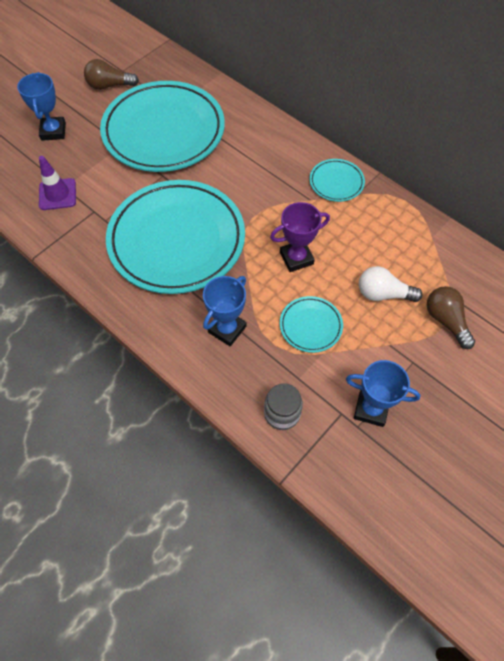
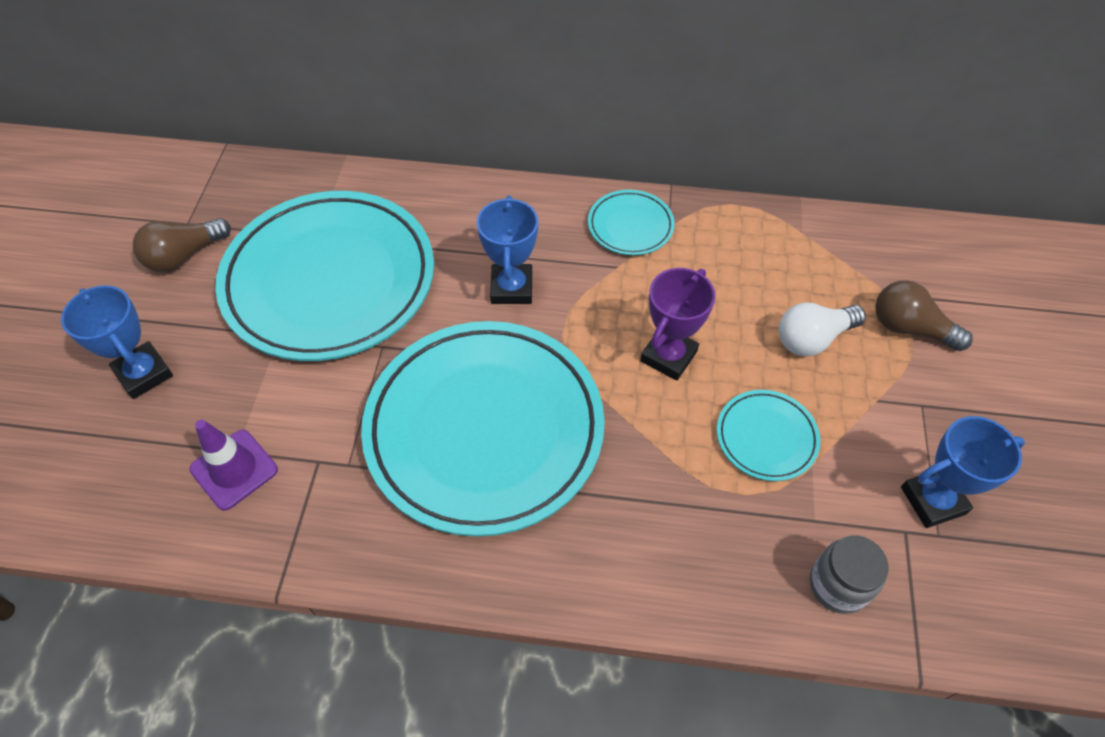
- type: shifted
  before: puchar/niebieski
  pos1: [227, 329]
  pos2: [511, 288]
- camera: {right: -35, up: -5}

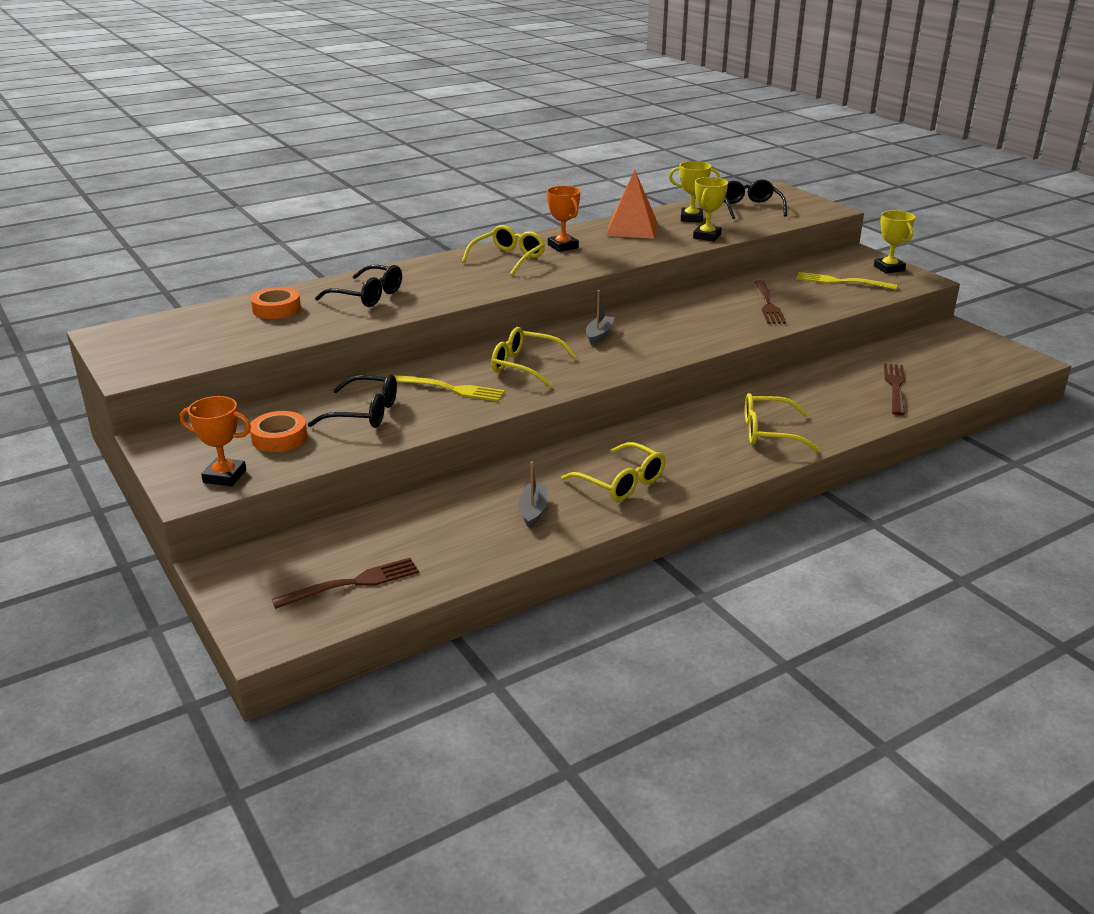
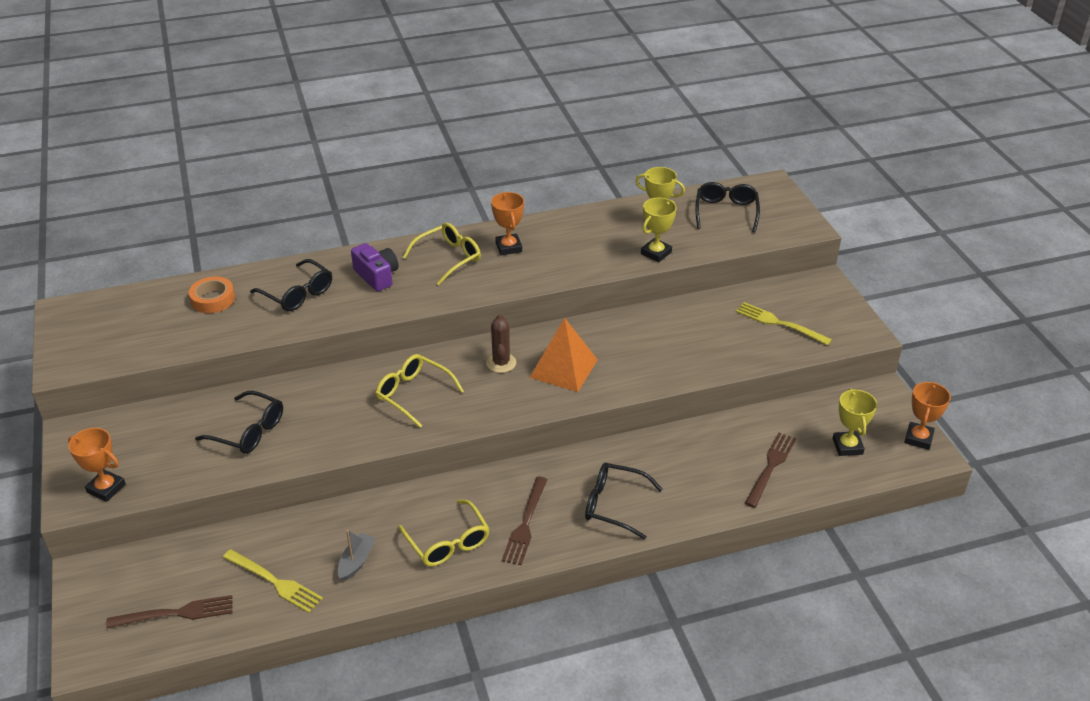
- type: shifted
  before: piramida/pomarańczowy
  pos1: [632, 229]
  pos2: [563, 368]
- type: shifted
  before: puchar/żółty
  pos1: [889, 268]
  pos2: [847, 446]
- type: shifted
  before: widelec/brązowy
  pos1: [768, 304]
  pos2: [525, 524]
- type: swapped
  before: łódka/szary
  after: kaktus/brązowy
  pos1: [599, 335]
  pos2: [501, 363]
- type: shifted
  before: widelec/żółty
  pos1: [451, 389]
  pos2: [275, 582]
- type: repainted
  before: okulary/żółty
  after: okulary/czarny
  pos1: [770, 432]
  pos2: [615, 505]
- type: gone
  before: taśma klejąca/pomarańczowy
  pos1: [279, 438]
- type: new
  after: aparat fotograficzny/fioletowy
  pos2: [377, 276]
- type: new
  after: puchar/pomarańczowy
  pos2: [918, 438]
- camera: {right: 15, up: 10}

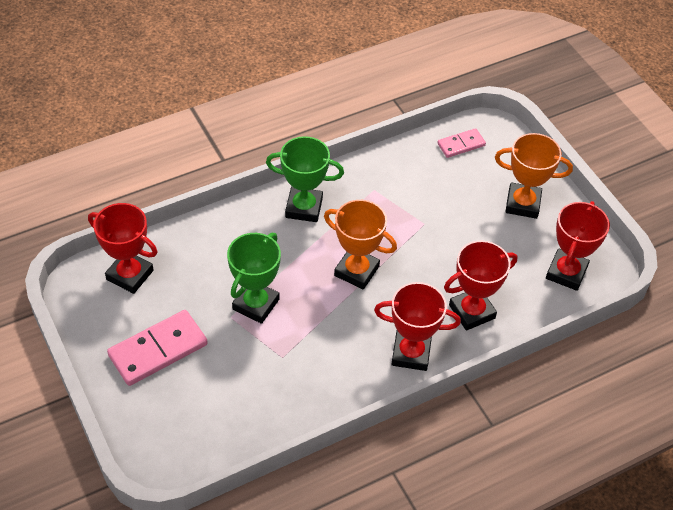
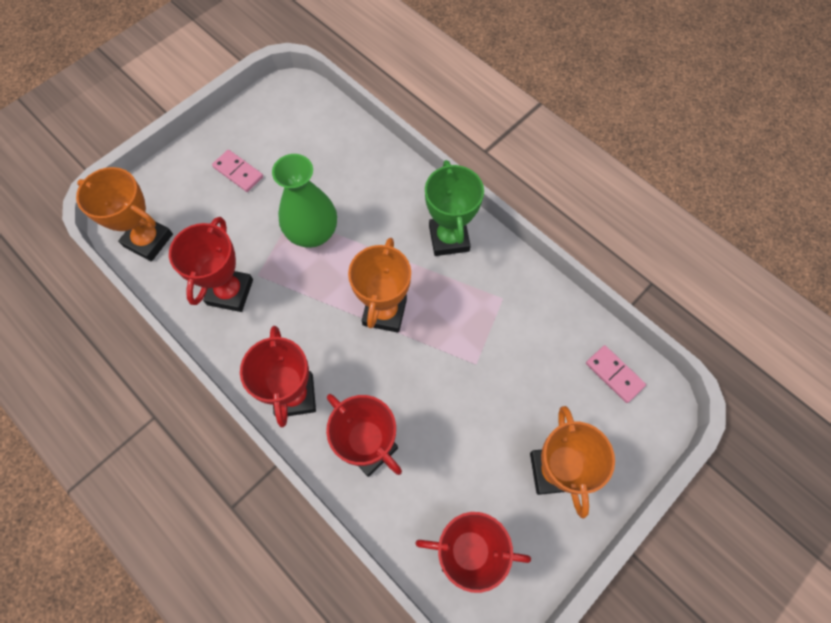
- type: shifted
  before: puchar/czerwony
  pos1: [130, 275]
  pos2: [230, 292]
- type: swapped
  before: puchar/zielony
  after: wazon/zielony
  pos1: [256, 304]
  pos2: [312, 233]
- type: scaled
  before: kostka domina/różowy
  pos1: [158, 350]
  pos2: [238, 172]
  scale: 0.57
- type: new
  after: puchar/pomarańczowy
  pos2: [148, 240]
- camera: {right: 75, up: 15}

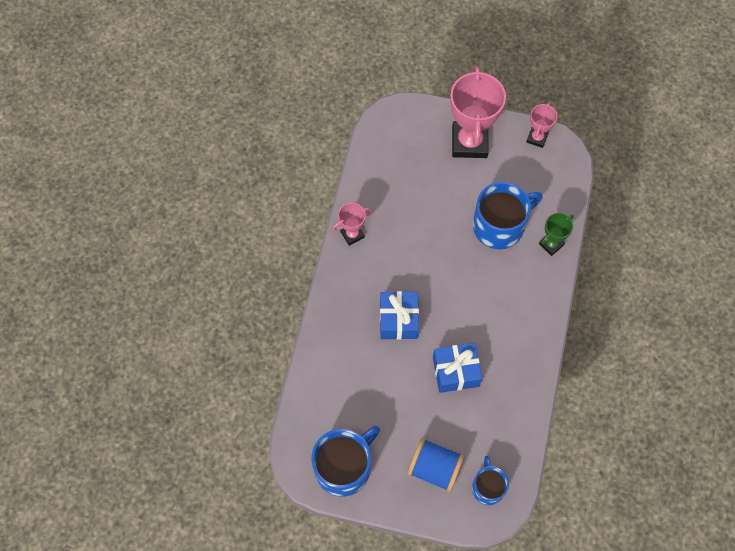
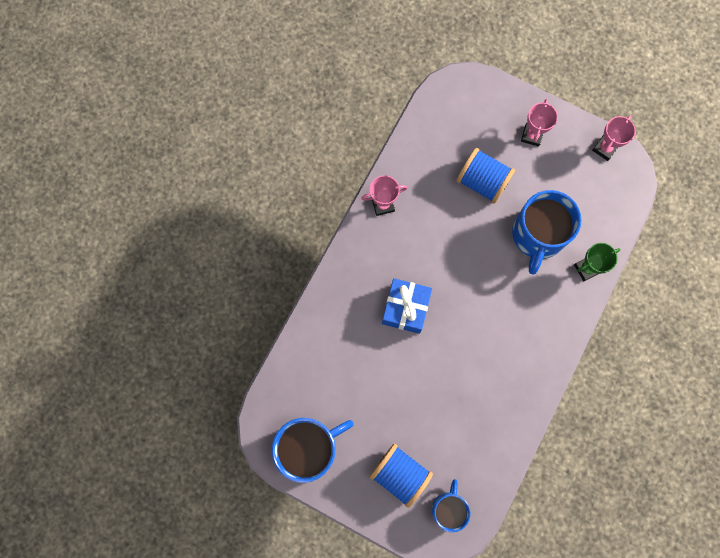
- type: scaled
  before: puchar/różowy
  pos1: [469, 142]
  pos2: [532, 135]
  scale: 0.5
- type: rotated
  before: kubek/niebieski
  pos1: [499, 226]
  pos2: [538, 235]
  turn: 120
- type: gone
  before: prezent/niebieski
  pos1: [455, 371]
- type: new
  after: szpulka/niebieski
  pos2: [482, 182]
- camera: {right: 15, up: 10}

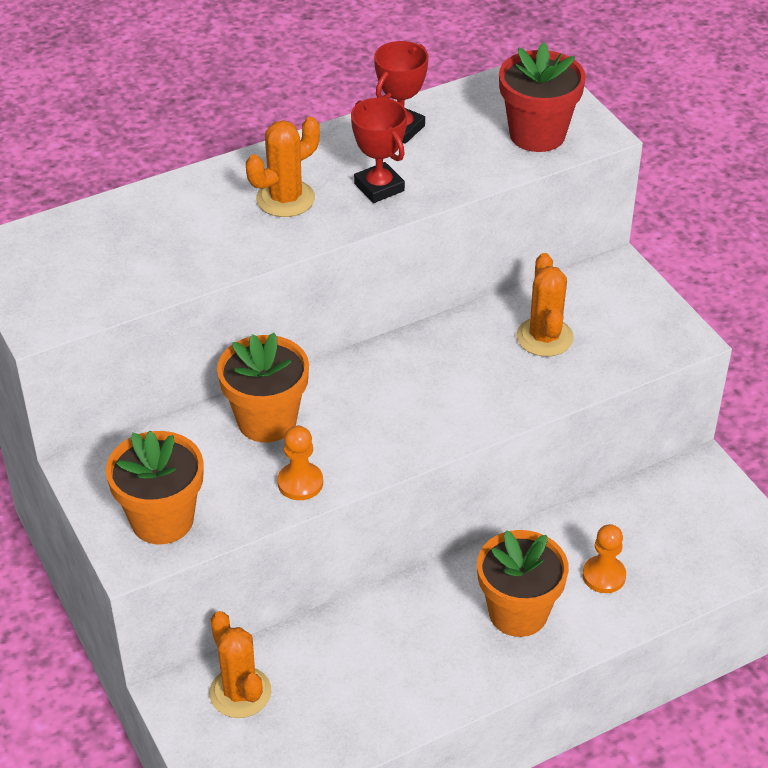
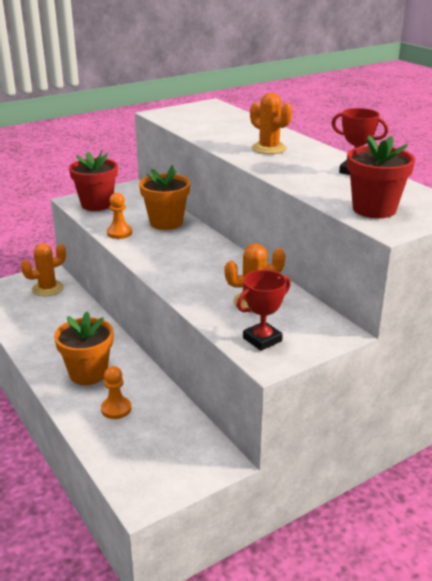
- type: shifted
  before: puchar/czerwony
  pos1: [379, 187]
  pos2: [262, 339]
- type: repainted
  before: doniczka/pomarańczowy
  after: doniczka/czerwony
  pos1: [162, 520]
  pos2: [97, 204]
- camera: {right: 85, up: -15}

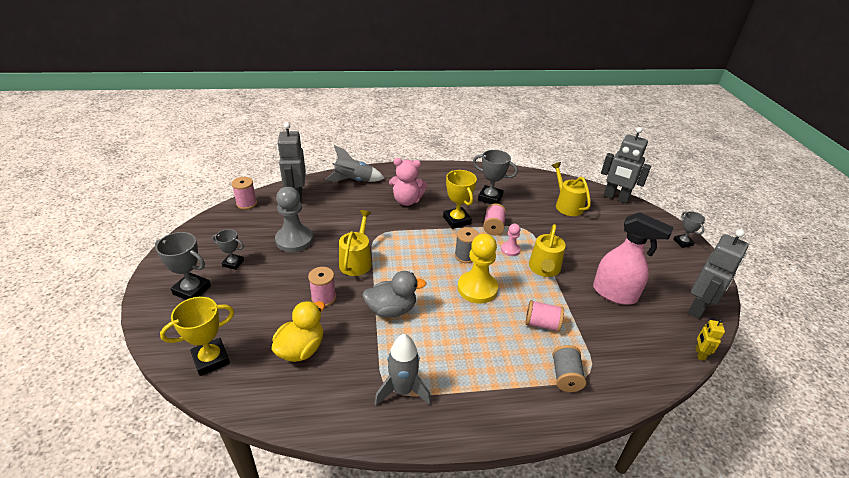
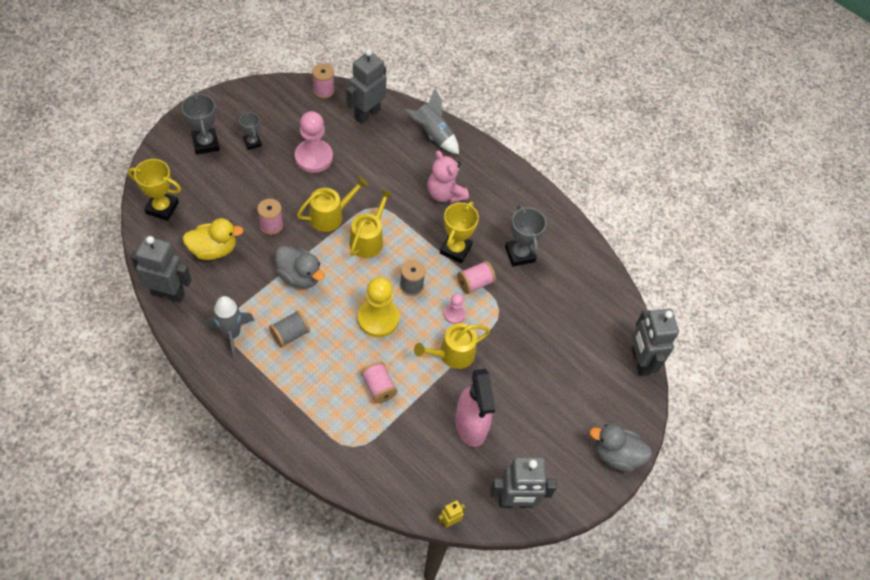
- type: shifted
  before: konewka/żółty
  pos1: [567, 205]
  pos2: [368, 240]
- type: repainted
  before: pionek/szary
  after: pionek/różowy
  pos1: [294, 240]
  pos2: [313, 157]
- type: swapped
  before: puchar/szary
  after: kaczka/szary
  pos1: [683, 242]
  pos2: [616, 455]
- type: shifted
  before: szpulka/szary
  pos1: [565, 376]
  pos2: [290, 334]
- type: new
  after: robot/szary
  pos2: [168, 293]
- camera: {right: 45, up: 20}

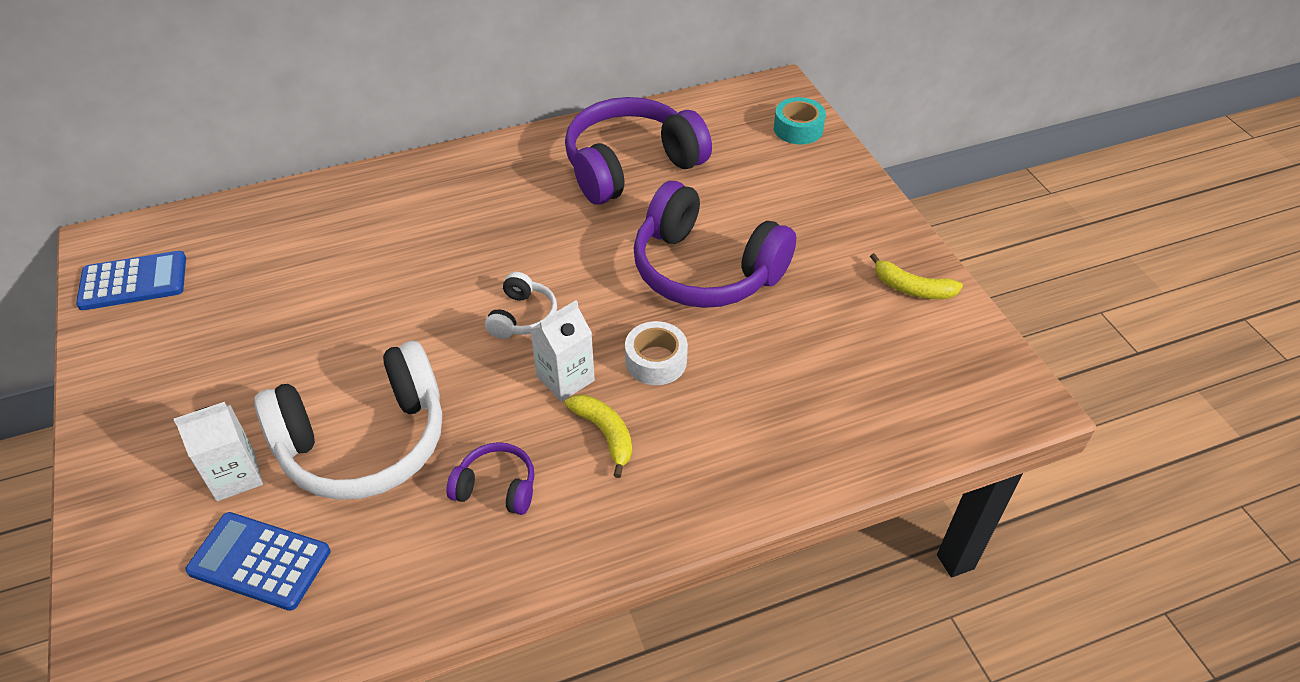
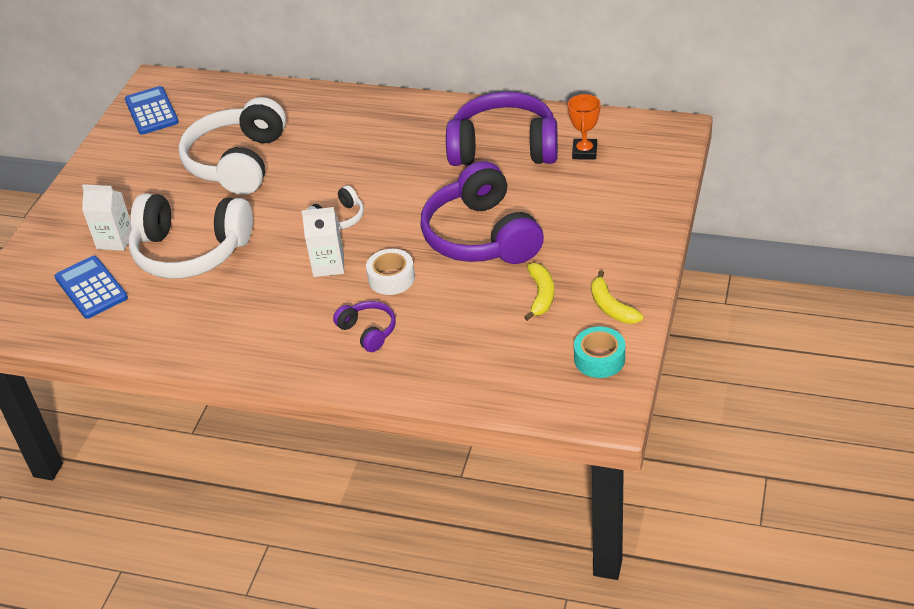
- type: shifted
  before: taśma klejąca/turkusowy
  pos1: [798, 129]
  pos2: [599, 359]
- type: rotated
  before: kalkulator/niebieski
  pos1: [133, 282]
  pos2: [152, 111]
  turn: -135
- type: shifted
  before: banan/żółty
  pos1: [605, 434]
  pos2: [541, 295]
- type: shifted
  before: słuchawki/fioletowy
  pos1: [496, 488]
  pos2: [368, 331]
- type: new
  after: puchar/pomarańczowy
  pos2: [584, 152]
- type: new
  after: słuchawki/biały
  pos2: [238, 162]
- camera: {right: 40, up: -5}

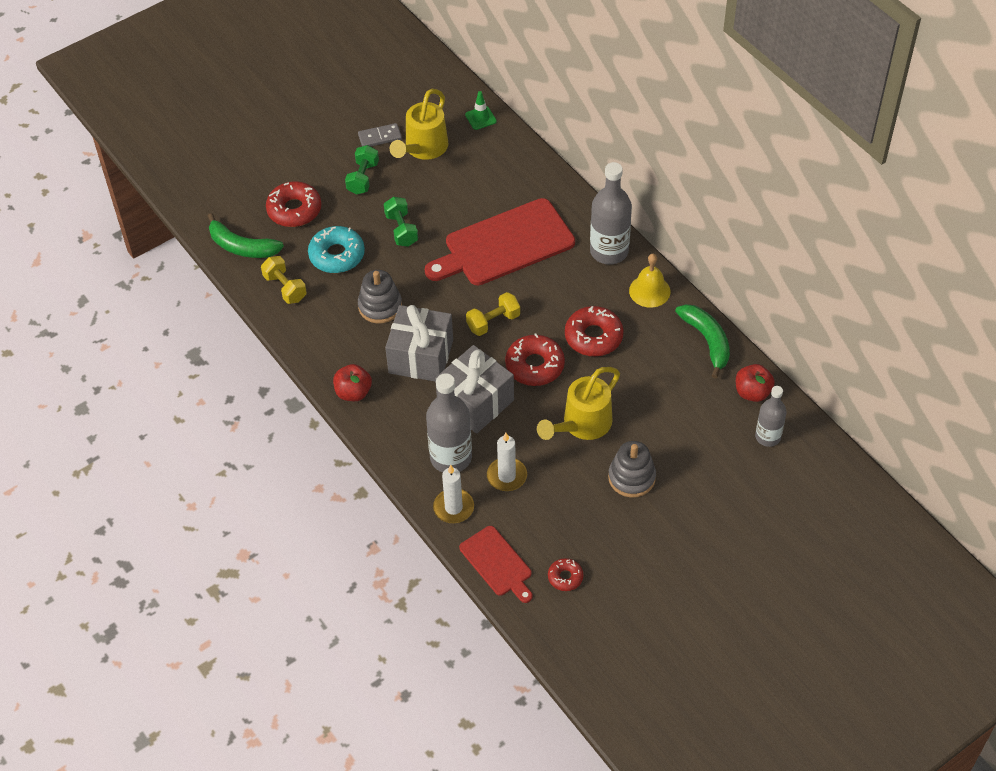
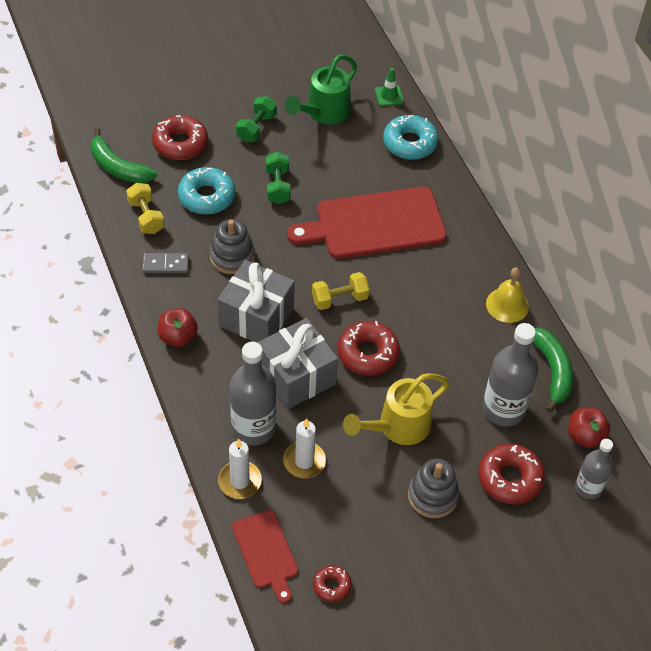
- type: repainted
  before: konewka/żółty
  after: konewka/zielony
  pos1: [423, 148]
  pos2: [324, 113]
- type: shifted
  before: kostka domina/szary
  pos1: [380, 137]
  pos2: [165, 264]
- type: shifted
  before: butelka/szary
  pos1: [609, 251]
  pos2: [503, 409]
- type: shifted
  before: donut/czerwony
  pos1: [593, 337]
  pos2: [509, 478]
- type: new
  after: donut/turkusowy
  pos2: [410, 143]
- camera: {right: 10, up: 0}

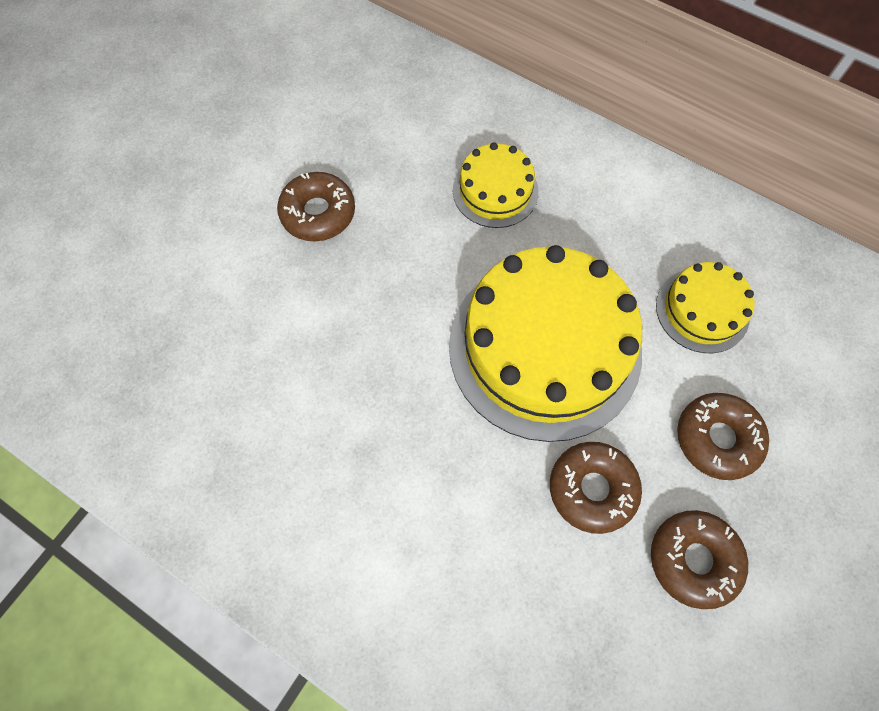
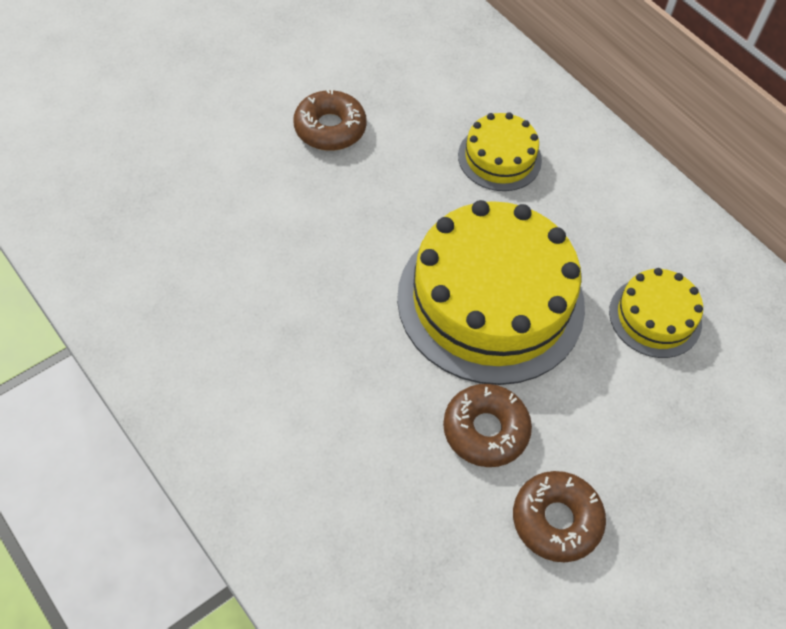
- type: gone
  before: donut/brązowy
  pos1: [717, 439]
- camera: {right: 15, up: -10}

